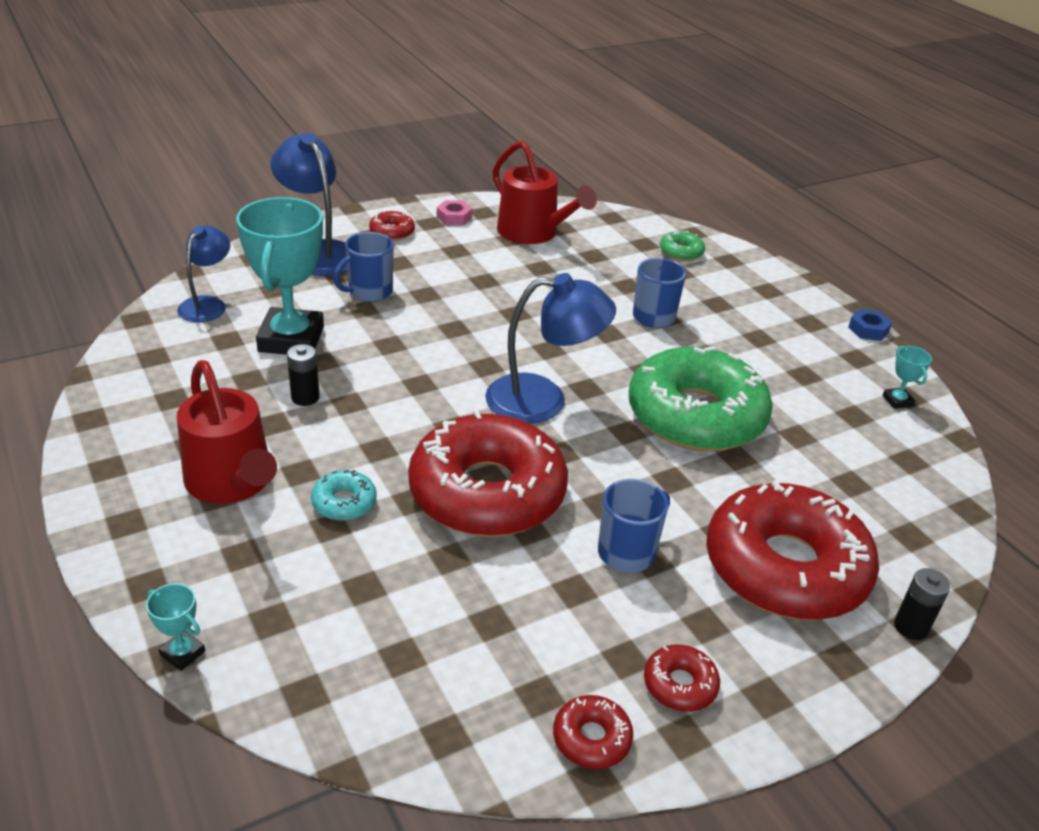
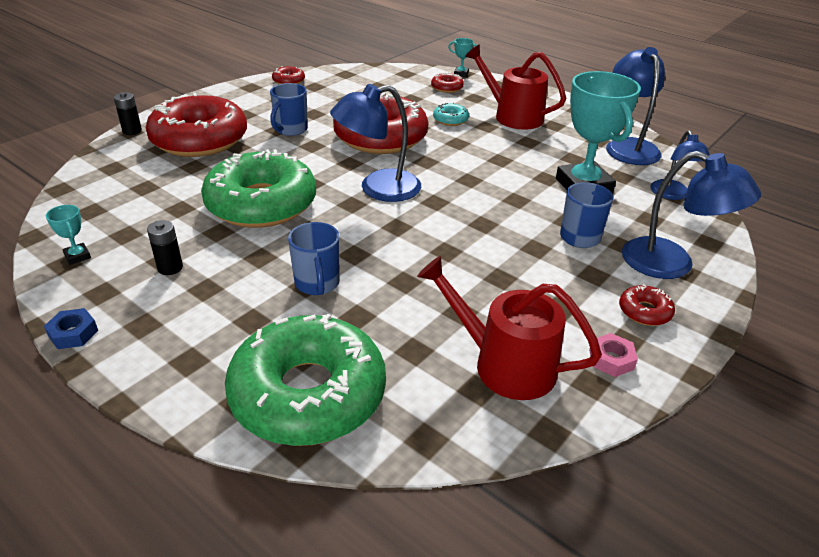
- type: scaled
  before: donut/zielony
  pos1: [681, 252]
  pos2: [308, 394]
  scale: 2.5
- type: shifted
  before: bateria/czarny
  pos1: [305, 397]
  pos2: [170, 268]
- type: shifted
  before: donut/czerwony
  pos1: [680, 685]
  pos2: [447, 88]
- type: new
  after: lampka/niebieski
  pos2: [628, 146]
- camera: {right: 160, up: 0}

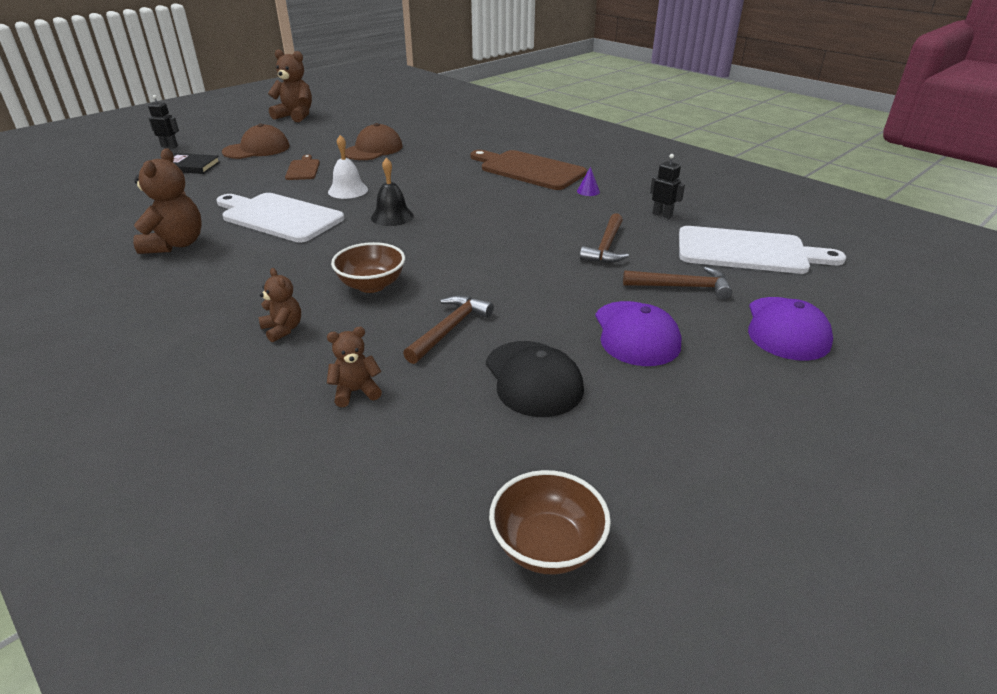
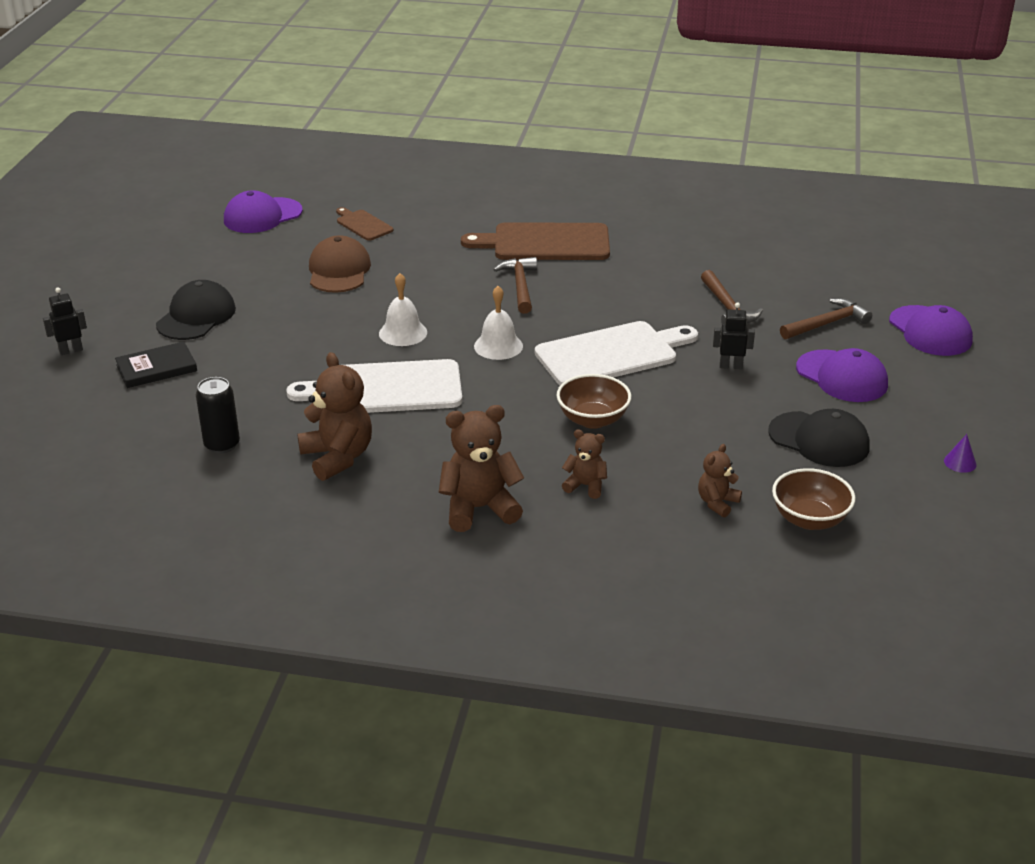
- type: shifted
  before: miś/brązowy
  pos1: [295, 116]
  pos2: [479, 508]
- type: repainted
  before: czapka/brązowy
  after: czapka/czarny
  pos1: [257, 149]
  pos2: [196, 316]
- type: shifted
  before: robot/czarny
  pos1: [662, 215]
  pos2: [731, 366]
- type: shifted
  before: deska do krojenia/brązowy
  pos1: [303, 169]
  pos2: [363, 224]
- type: repainted
  before: dzwonek/czarny
  after: dzwonek/biały
  pos1: [392, 216]
  pos2: [498, 346]
- type: shifted
  before: stożek/fioletowy
  pos1: [588, 191]
  pos2: [960, 462]
- type: shifted
  before: deska do krojenia/biały
  pos1: [748, 251]
  pos2: [612, 354]
- type: shifted
  before: młotek/brązowy
  pos1: [449, 329]
  pos2: [520, 286]
- type: shifted
  before: miska/brązowy
  pos1: [547, 546]
  pos2: [809, 519]
- type: new
  after: czapka/fioletowy
  pos2: [262, 216]
- type: new
  after: puszka/czarny
  pos2: [222, 445]
- camera: {right: -35, up: 0}

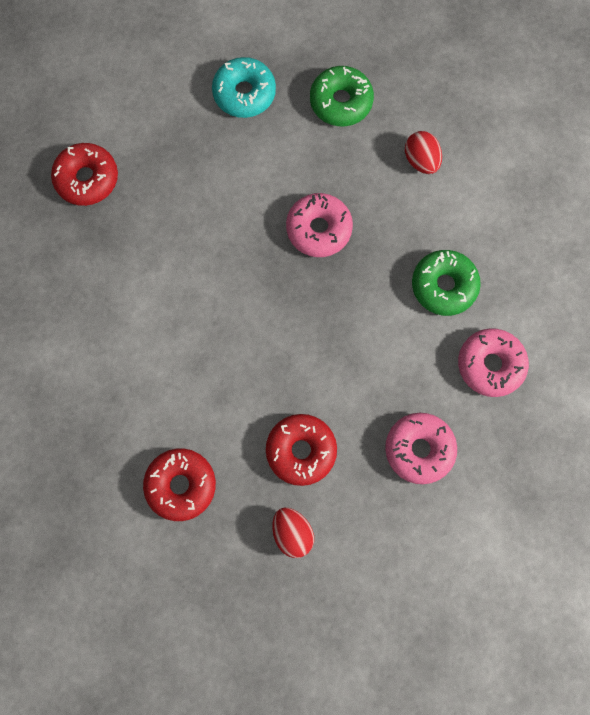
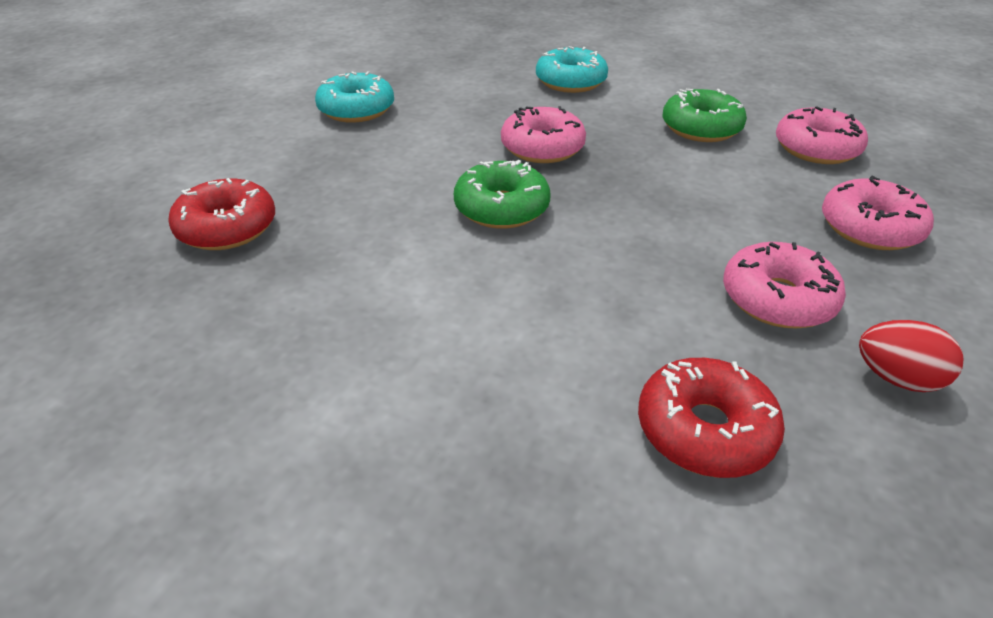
- type: shifted
  before: donut/zielony
  pos1: [341, 102]
  pos2: [501, 208]
- type: swapped
  before: jajko/czerwony
  after: donut/turkusowy
  pos1: [421, 161]
  pos2: [570, 82]
- type: repainted
  before: donut/czerwony
  after: donut/różowy
  pos1: [301, 450]
  pos2: [777, 299]
- camera: {right: -40, up: -35}

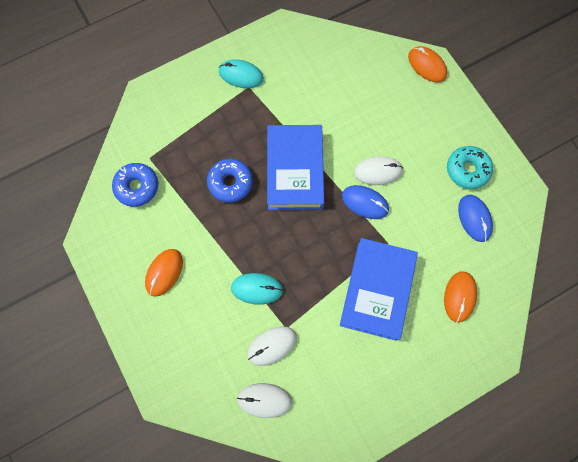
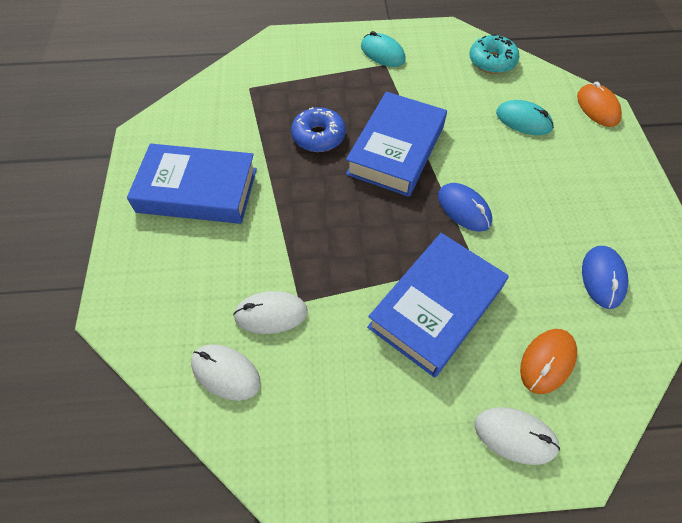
- type: shifted
  before: donut/turkusowy
  pos1: [467, 170]
  pos2: [492, 61]
- type: shifted
  before: myszka/biały
  pos1: [378, 171]
  pos2: [515, 436]
- type: gone
  before: donut/niebieski
  pos1: [137, 187]
- type: swapped
  before: myszka/pomarańczowy
  after: książka/niebieski
  pos1: [164, 272]
  pos2: [197, 190]
- type: shifted
  before: myszka/turkusowy
  pos1: [257, 289]
  pos2: [523, 120]
- camera: {right: 25, up: -15}

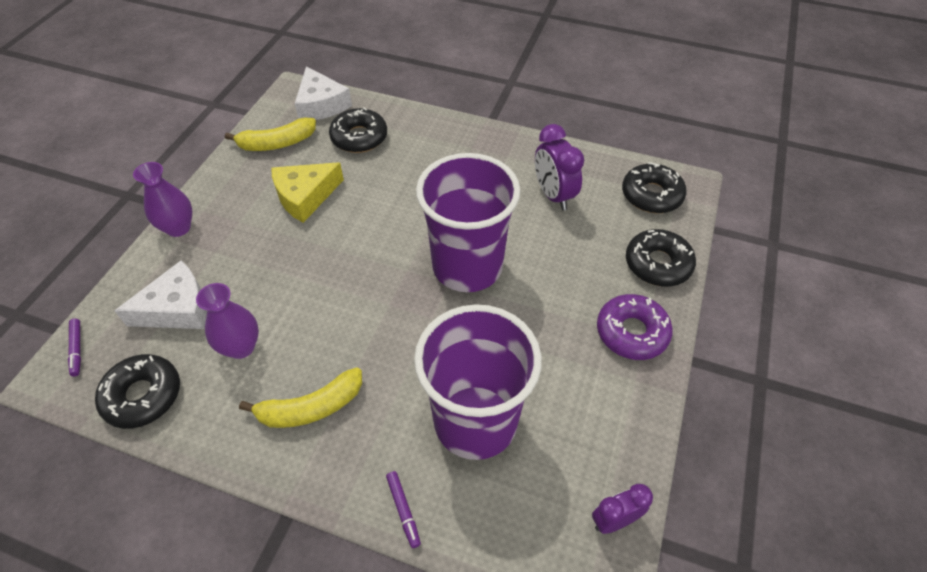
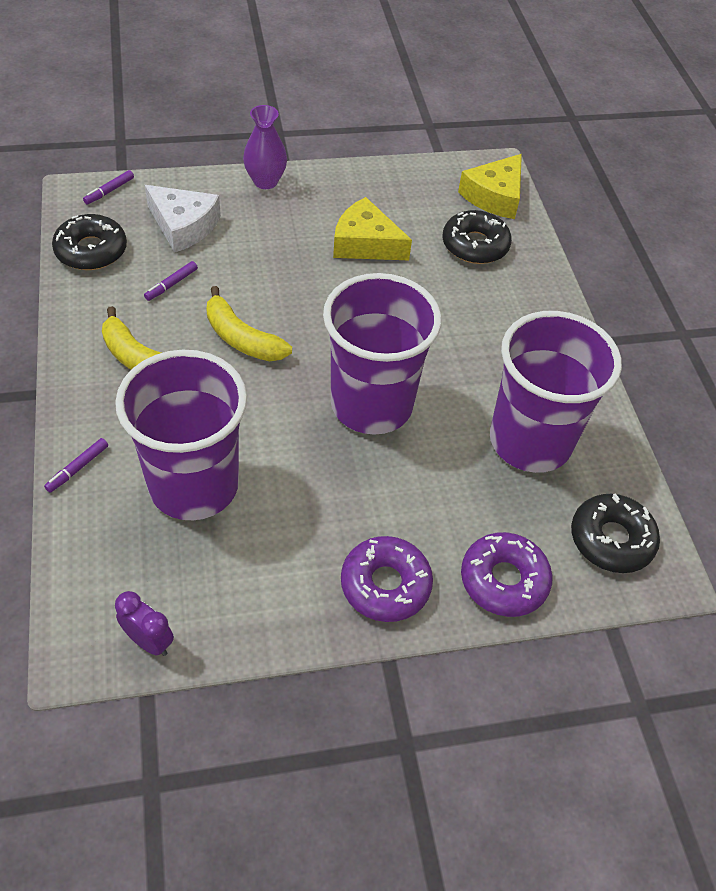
- type: repainted
  before: ser/biały
  after: ser/żółty
  pos1: [321, 105]
  pos2: [494, 196]
- type: shifted
  before: banan/żółty
  pos1: [277, 143]
  pos2: [242, 338]
- type: swapped
  before: budzik/fioletowy
  after: szklanka/fioletowy
  pos1: [553, 195]
  pos2: [530, 441]
- type: repainted
  before: donut/czarny
  after: donut/fioletowy
  pos1: [657, 264]
  pos2: [504, 580]
- type: swapped
  before: wazon/fioletowy
  after: flamaster/fioletowy
  pos1: [241, 347]
  pos2: [171, 284]
- camera: {right: 55, up: 0}

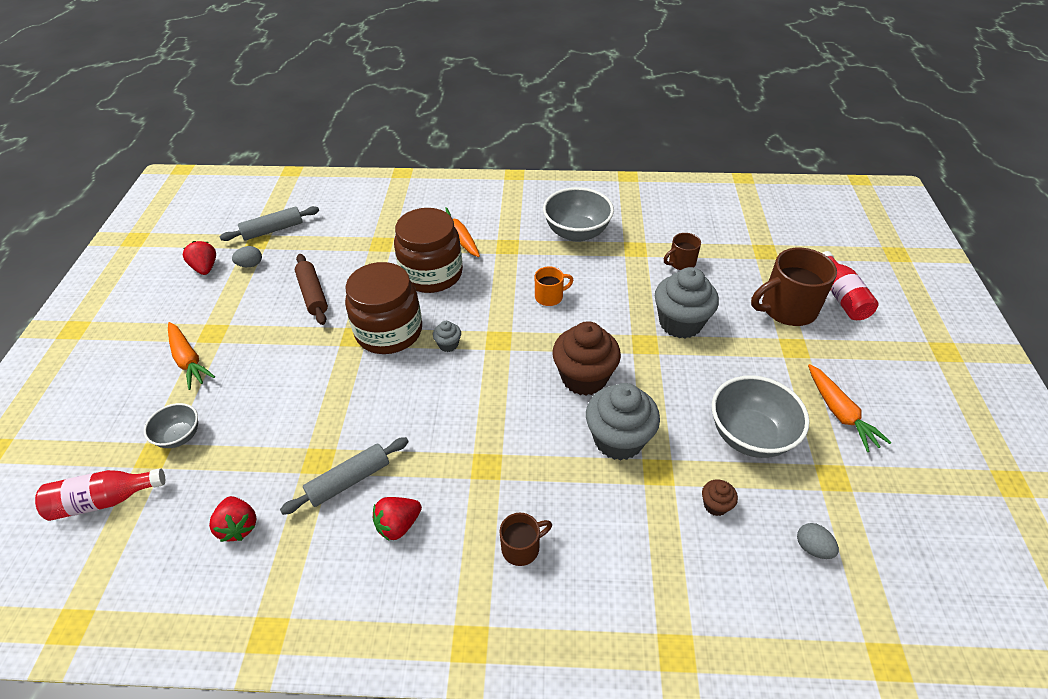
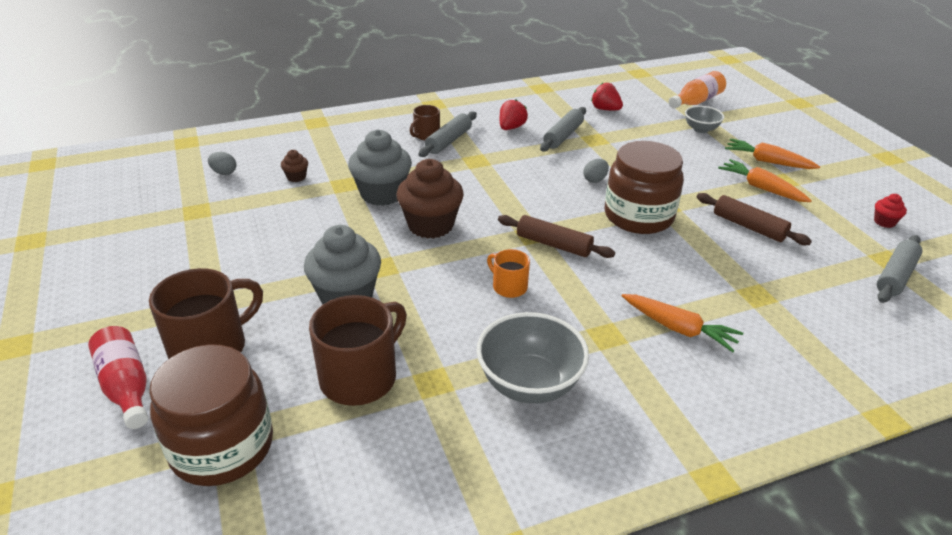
- type: shifted
  before: słoik/brązowy
  pos1: [432, 274]
  pos2: [222, 447]
- type: scaled
  before: kubek/brązowy
  pos1: [681, 263]
  pos2: [360, 377]
  scale: 1.91
- type: swapped
  before: truskawka/czerwony
  after: muffinka/czerwony
  pos1: [205, 268]
  pos2: [884, 222]
- type: shifted
  before: jajko/szary
  pos1: [250, 265]
  pos2: [595, 180]
- type: rotated
  before: kubek/pomarańczowy
  pos1: [550, 297]
  pos2: [508, 287]
  turn: 90
- type: gone
  before: muffinka/szary
  pos1: [448, 345]
- type: shifted
  before: marchewka/pomarańczowy
  pos1: [840, 413]
  pos2: [761, 188]
- type: gone
  before: miska/szary
  pos1: [750, 435]
- type: repainted
  before: butelka/czerwony
  after: butelka/pomarańczowy
  pos1: [104, 500]
  pos2: [696, 101]
- type: new
  after: wałek do ciasta/szary
  pos2: [449, 141]
- type: new
  after: wałek do ciasta/brązowy
  pos2: [553, 244]
- camera: {right: 155, up: -10}

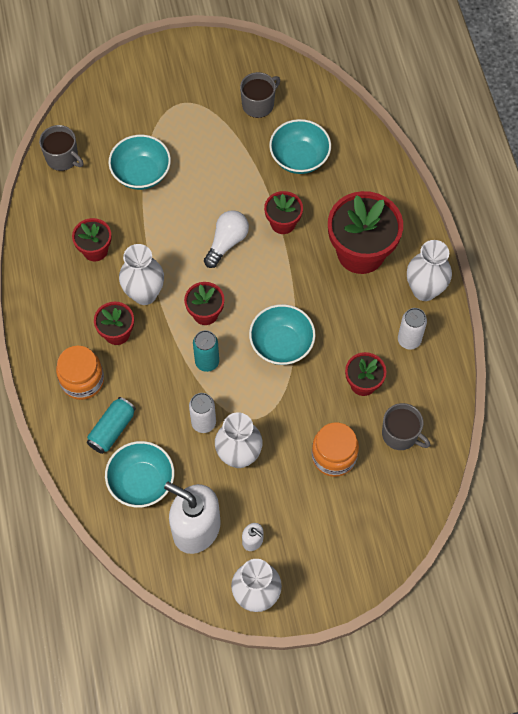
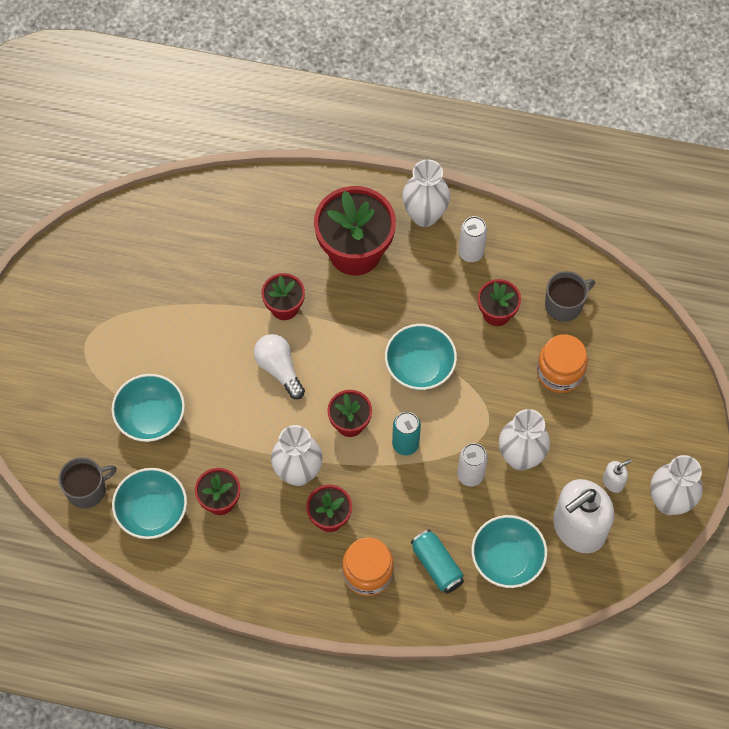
- type: gone
  before: kubek/szary
  pos1: [258, 104]
- type: shifted
  before: miska/turkusowy
  pos1: [299, 158]
  pos2: [152, 512]
- camera: {right: -65, up: 0}

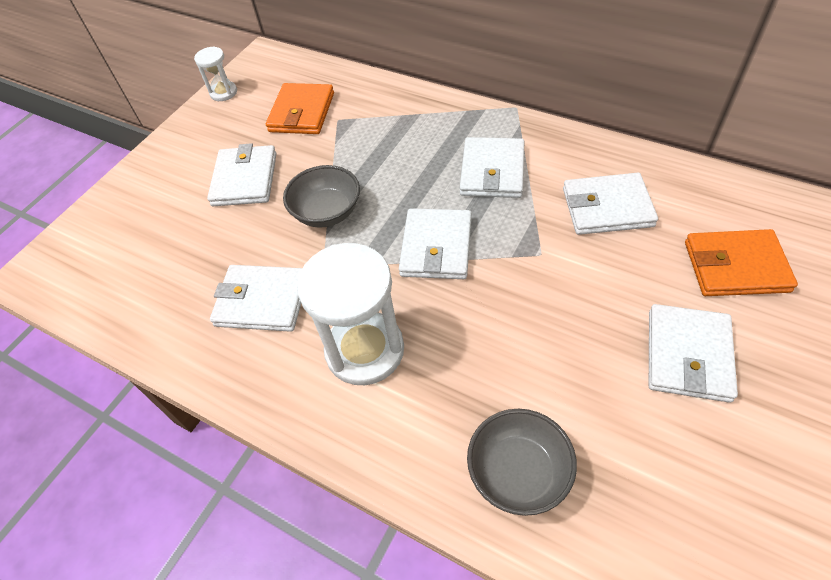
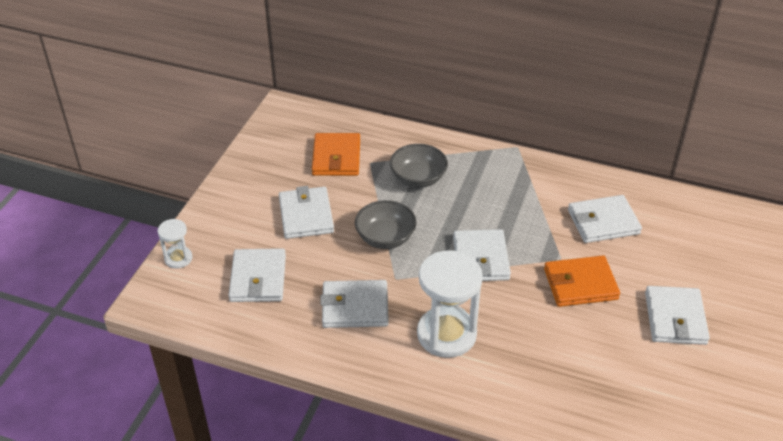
- type: shifted
  before: klepsydra/biały
  pos1: [223, 92]
  pos2: [178, 258]
- type: shifted
  before: portfel/biały
  pos1: [492, 171]
  pos2: [258, 278]
- type: shifted
  before: portfel/pomarańczowy
  pos1: [735, 266]
  pos2: [580, 284]
- type: shifted
  before: miska/szary
  pos1: [518, 472]
  pos2: [418, 179]
- camera: {right: -15, up: -10}

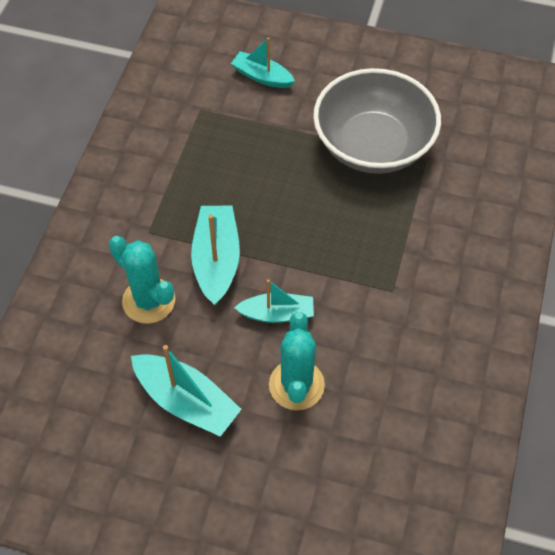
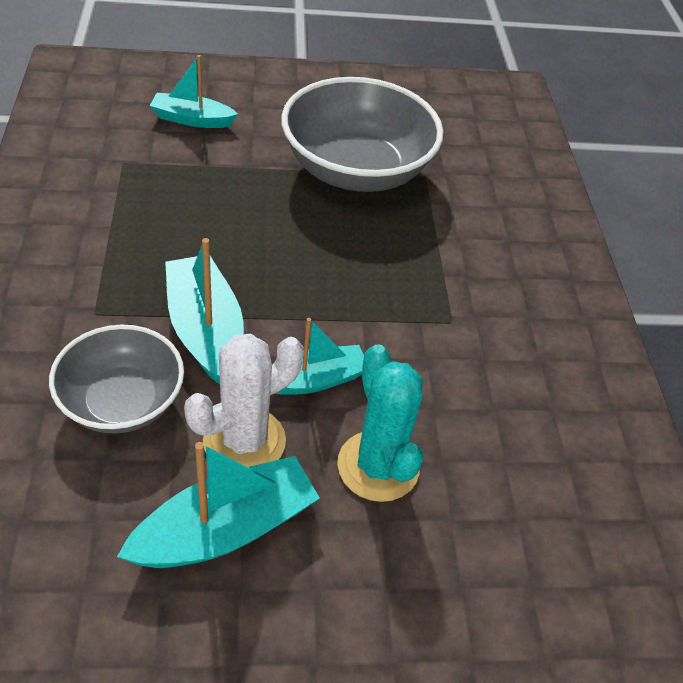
- type: swapped
  before: kaktus/turkusowy
  after: miska/szary
  pos1: [149, 301]
  pos2: [122, 402]
- type: rotated
  before: łódka/turkusowy
  pos1: [186, 401]
  pos2: [225, 529]
  turn: -45
- type: new
  after: kaktus/biały
  pos2: [244, 441]
- camera: {right: -25, up: -10}

